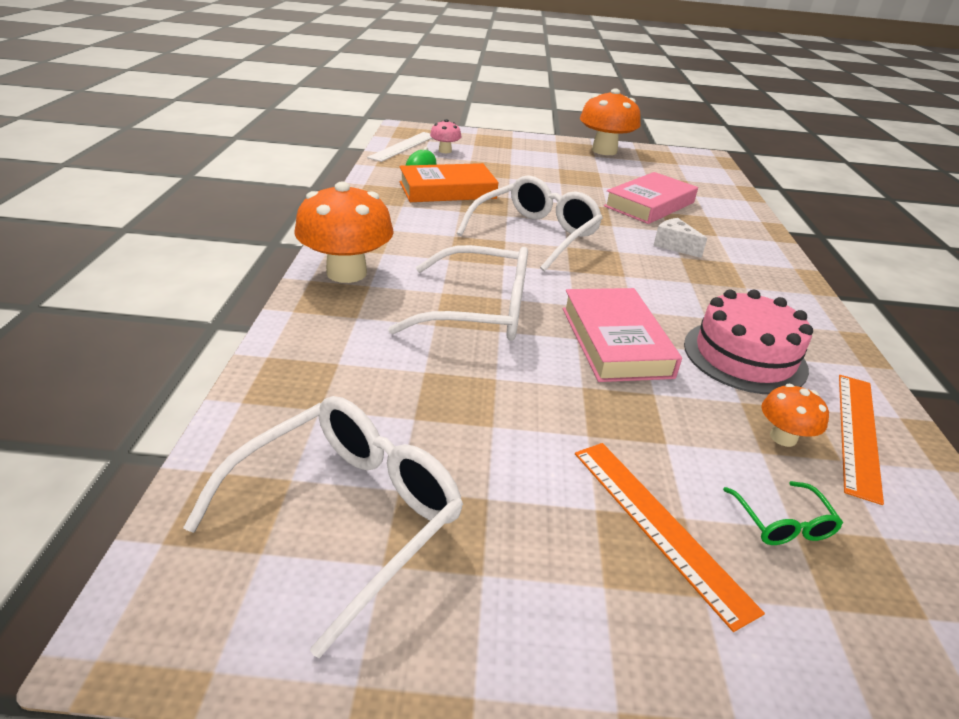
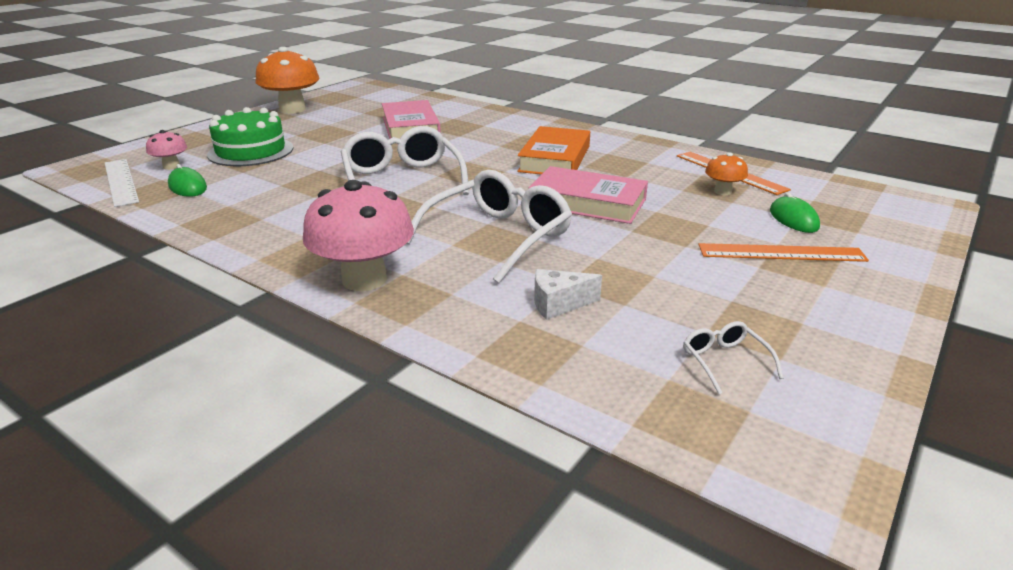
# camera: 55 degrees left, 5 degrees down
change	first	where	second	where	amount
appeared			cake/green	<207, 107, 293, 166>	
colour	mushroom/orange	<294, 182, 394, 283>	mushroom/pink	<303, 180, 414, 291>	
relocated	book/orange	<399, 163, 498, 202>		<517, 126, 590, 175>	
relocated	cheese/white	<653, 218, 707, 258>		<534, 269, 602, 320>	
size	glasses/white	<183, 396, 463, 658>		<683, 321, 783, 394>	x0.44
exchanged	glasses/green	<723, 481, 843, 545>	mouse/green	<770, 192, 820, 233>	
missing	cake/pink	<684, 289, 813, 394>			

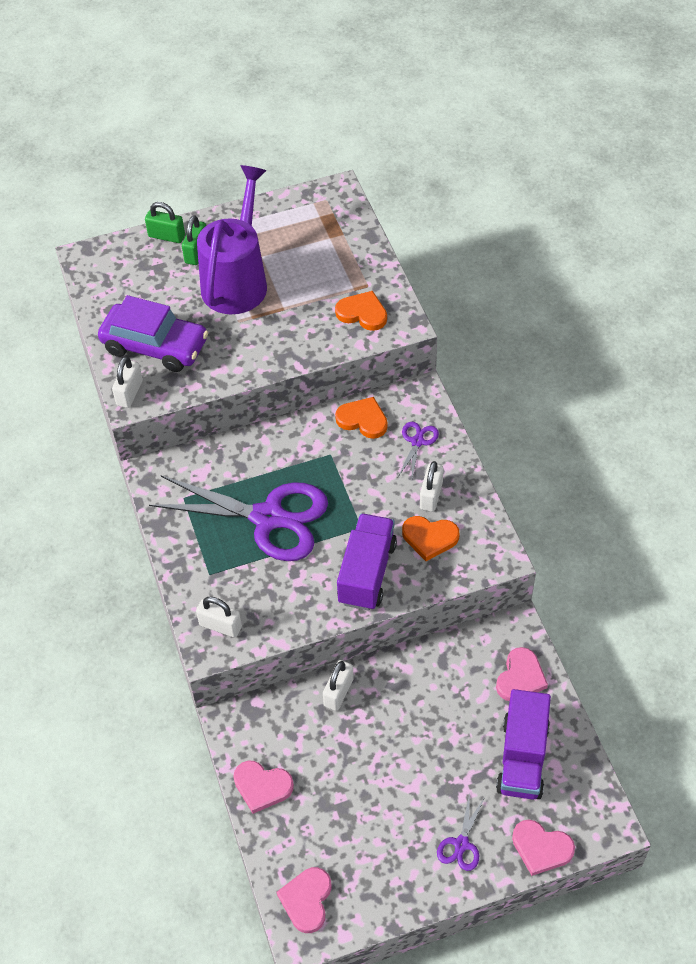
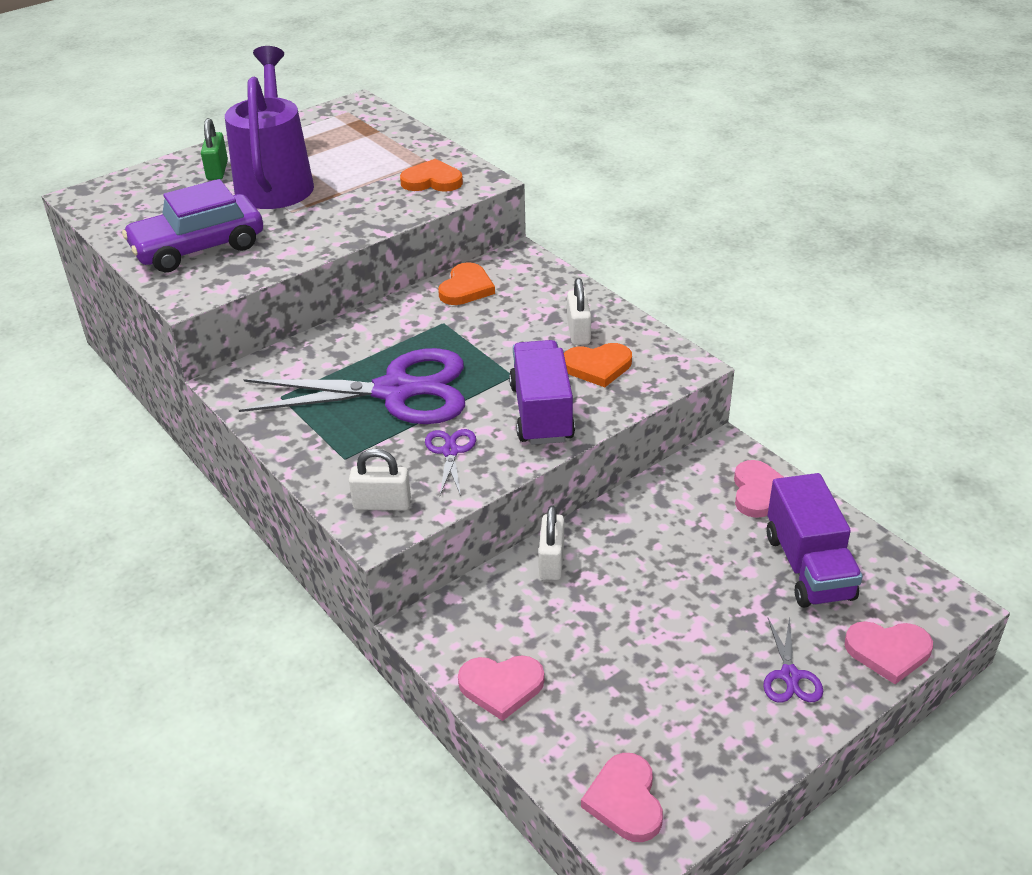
# camera: 20 degrees left, 15 degrees down
change	first	where	second	where	amount
spun	car/purple	<98, 295, 208, 372>		<122, 179, 263, 272>	150 degrees clockwise
relocated	scissors/purple	<398, 422, 439, 478>		<425, 429, 476, 496>	
spun	heart/orange	<335, 397, 388, 439>		<438, 262, 495, 305>	105 degrees clockwise
missing	padlock/white	<112, 356, 143, 408>			
missing	padlock/green	<145, 202, 185, 243>			

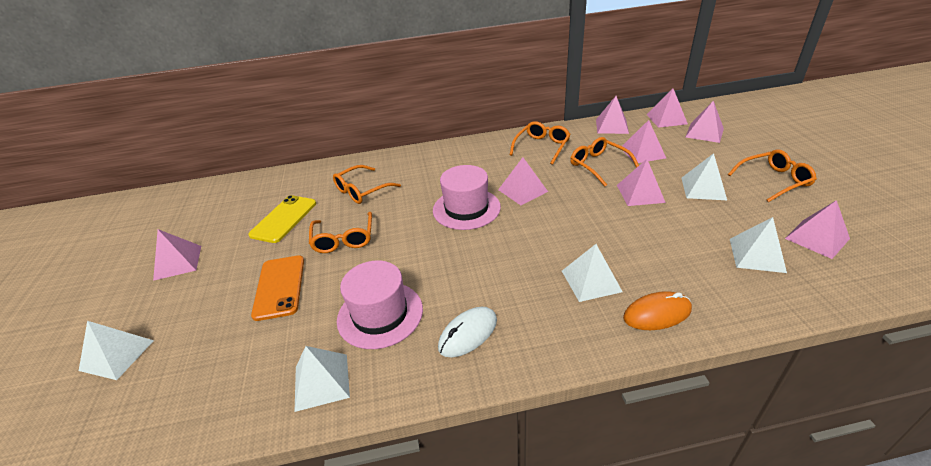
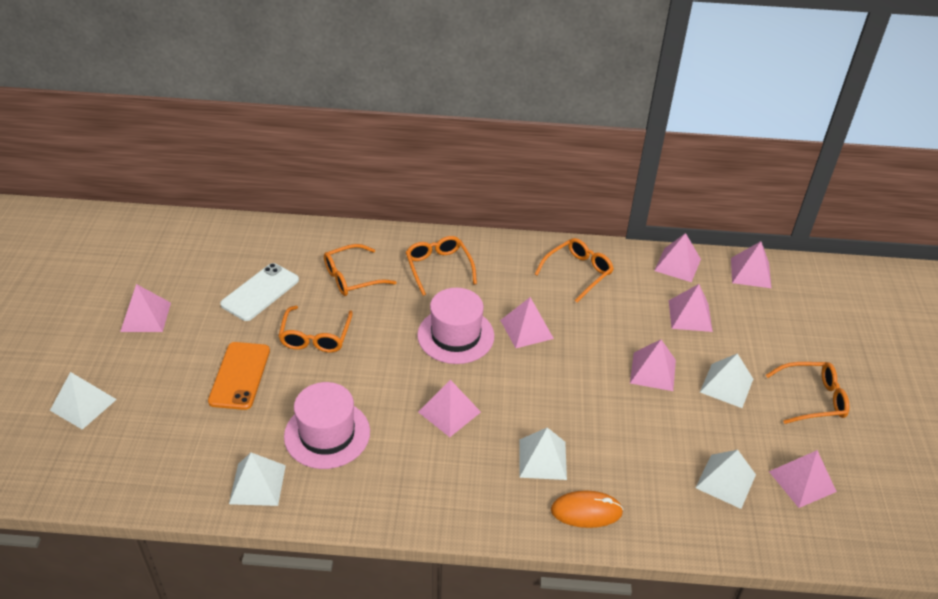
# camera: 10 degrees right, 5 degrees up
change	first	where	second	where	amount
colour	phone/yellow	<248, 195, 316, 243>	phone/white	<220, 263, 299, 321>	
relocated	glasses/orange	<570, 137, 639, 187>		<406, 236, 477, 296>	
relocated	pyramid/pink	<686, 101, 724, 143>		<418, 380, 481, 437>	
missing	mouse/white	<438, 307, 497, 357>			

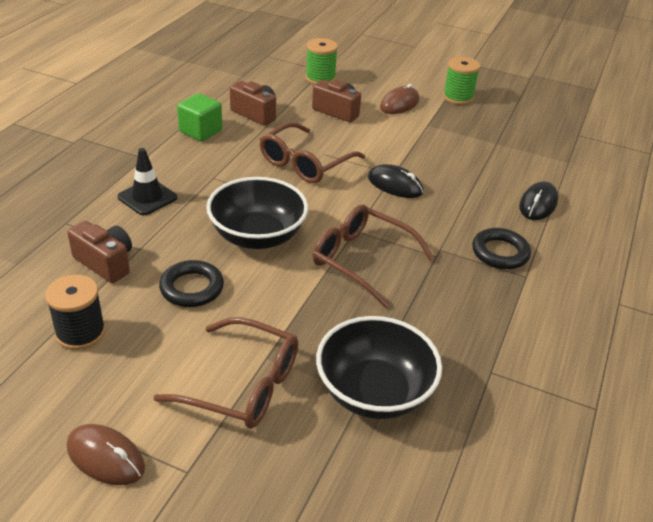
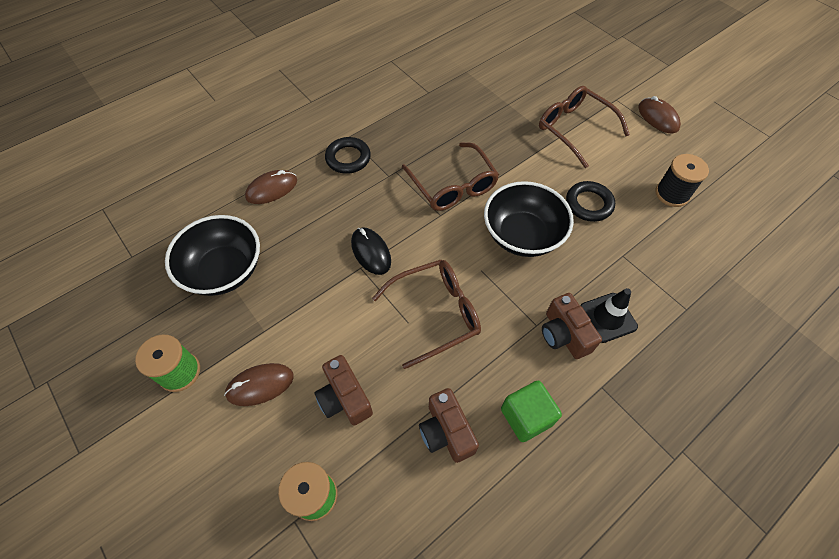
# camera: 150 degrees left, 20 degrees up
change	first	where	second	where	amount
relocated	bowl/black	<316, 316, 442, 419>		<165, 215, 260, 296>	
colour	mouse/black	<519, 181, 558, 220>	mouse/brown	<245, 170, 297, 204>	
relocated	camera/brown	<67, 221, 132, 283>		<542, 293, 602, 359>	

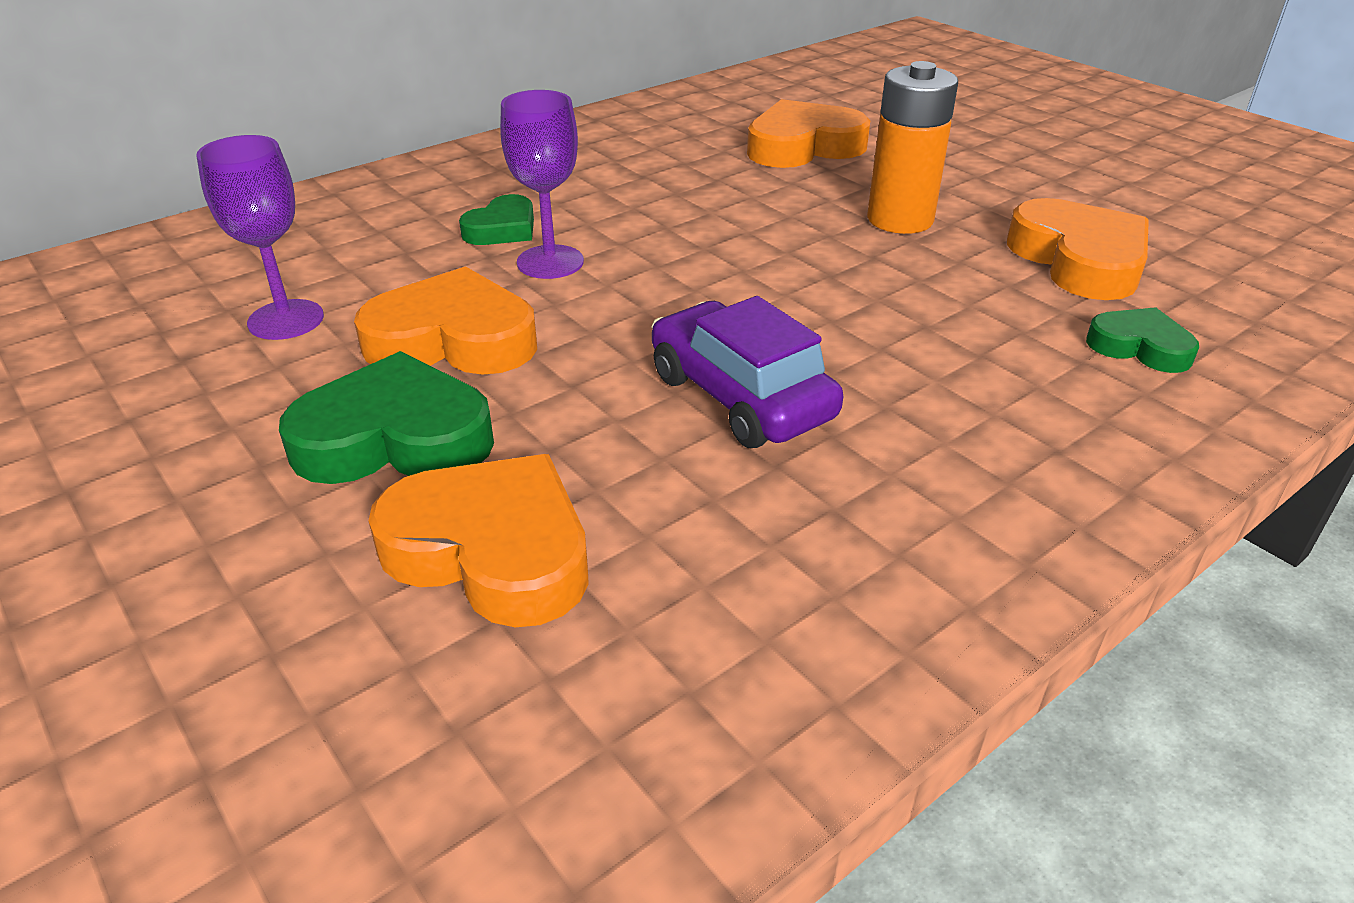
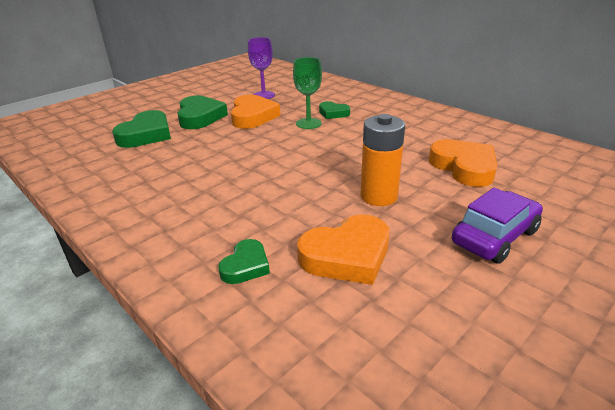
# camera: 85 degrees right, 5 degrees down
change	first	where	second	where	amount
colour	heart/orange	<368, 454, 589, 627>	heart/green	<112, 110, 171, 148>	
colour	goblet/purple	<500, 90, 584, 279>	goblet/green	<293, 57, 322, 129>	
relocated	car/purple	<652, 296, 843, 448>		<452, 188, 543, 264>	

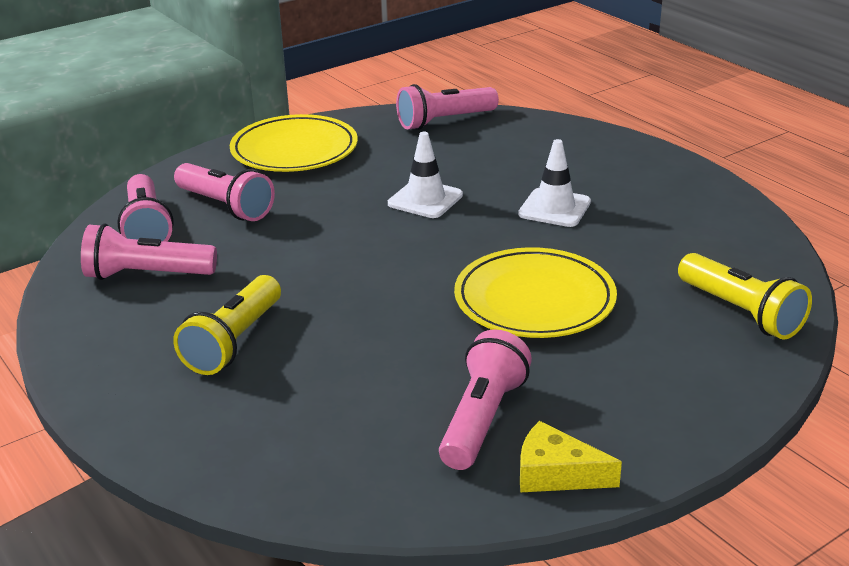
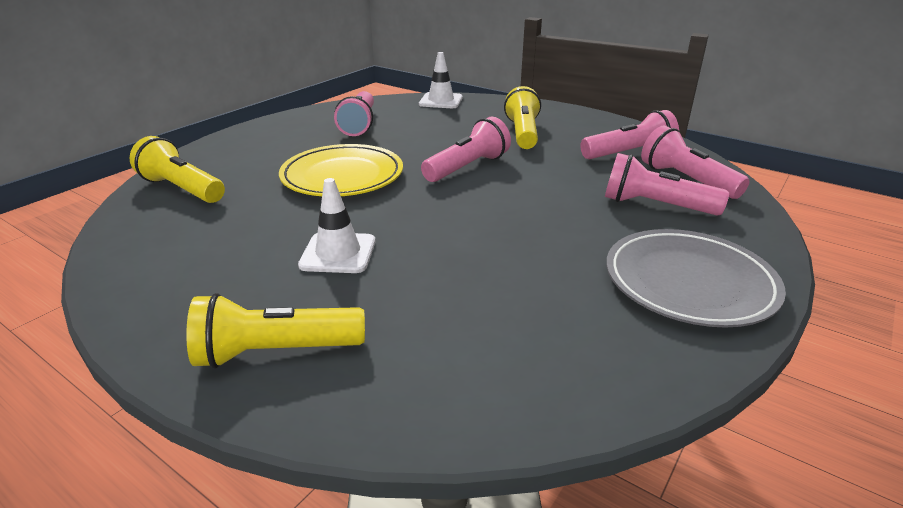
# camera: 160 degrees right, 0 degrees up
change	first	where	second	where	amount
appeared			flashlight/yellow	<186, 293, 365, 368>	
relocated	traffic cone/white	<388, 132, 463, 218>		<419, 52, 463, 108>	
relocated	flashlight/pink	<396, 84, 499, 130>		<421, 117, 511, 182>	
colour	plate/yellow	<230, 114, 358, 172>	plate/grey	<606, 229, 786, 328>	
missing	cheese/yellow	<520, 421, 622, 492>			

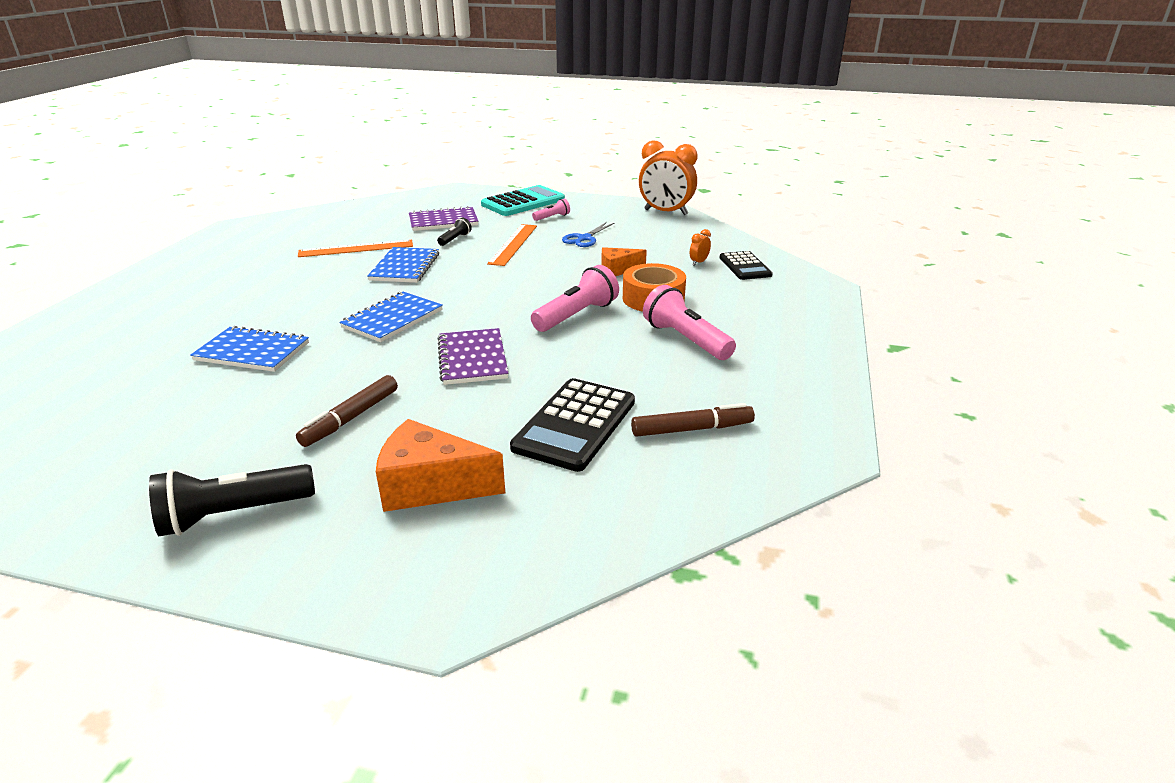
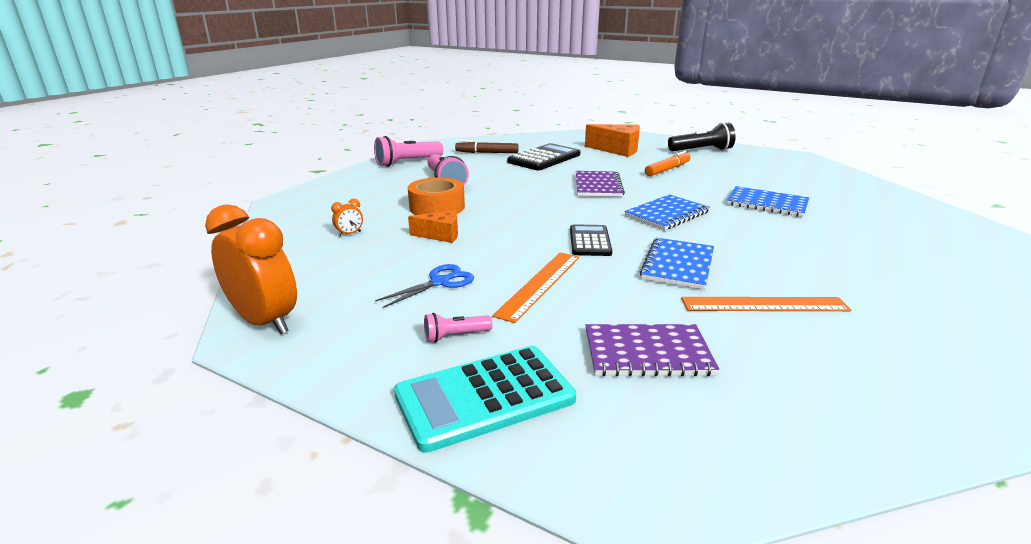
# camera: 165 degrees left, 5 degrees down
change	first	where	second	where	amount
relocated	flashlight/pink	<531, 265, 619, 332>		<374, 136, 443, 167>	
relocated	calculator/black	<720, 251, 773, 280>		<570, 224, 612, 256>	
colour	marker/brown	<296, 375, 398, 447>	marker/orange	<645, 151, 690, 176>	
missing	flashlight/black	<437, 218, 472, 246>			

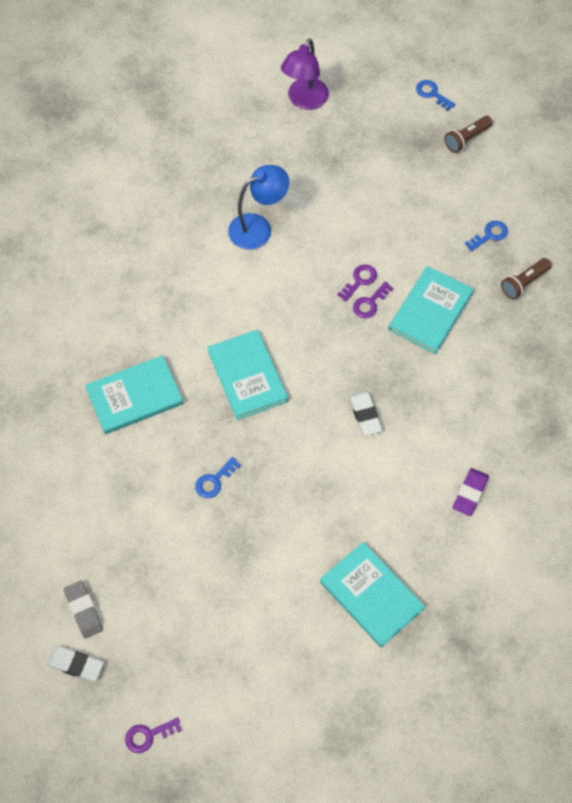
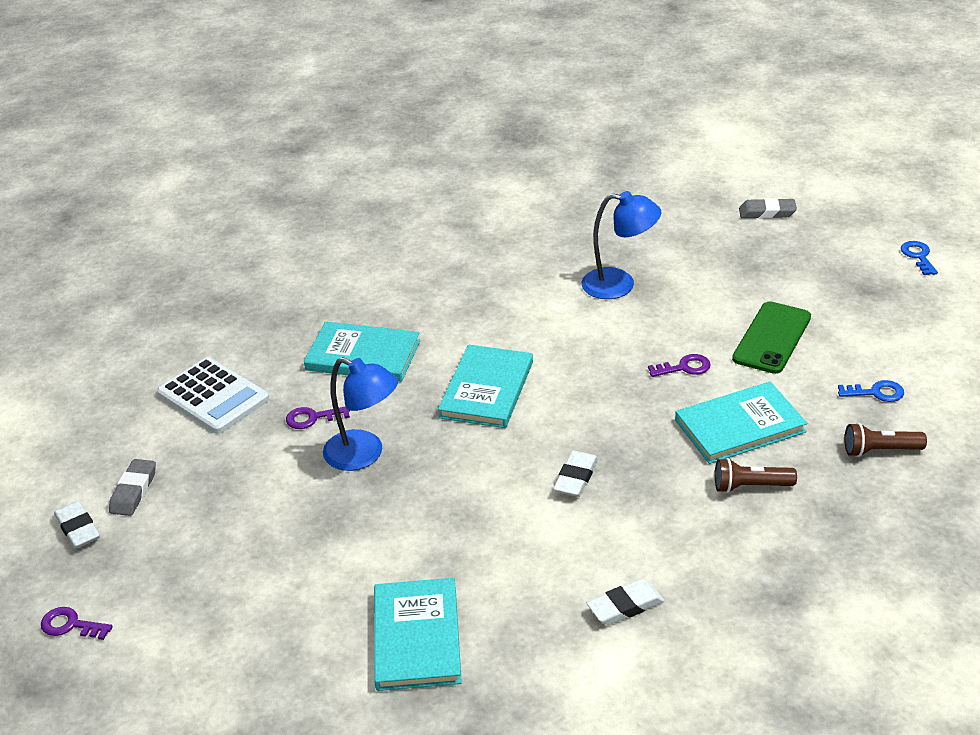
# camera: 40 degrees right, 25 degrees down
change	first	where	second	where	amount
appeared			calculator/white	<157, 357, 269, 434>	
relocated	key/purple	<353, 281, 394, 318>		<286, 406, 350, 429>	
exchanged	key/blue	<195, 457, 241, 498>	lamp/blue	<323, 357, 398, 471>	
colour	eraser/purple	<453, 468, 489, 516>	eraser/white	<587, 579, 664, 625>	
relocated	flashlight/brown	<445, 116, 493, 153>		<715, 458, 797, 493>	
appeared			phone/green	<732, 301, 811, 374>	
exchanged	lamp/purple	<281, 38, 329, 110>	eraser/grey	<739, 198, 797, 219>	

